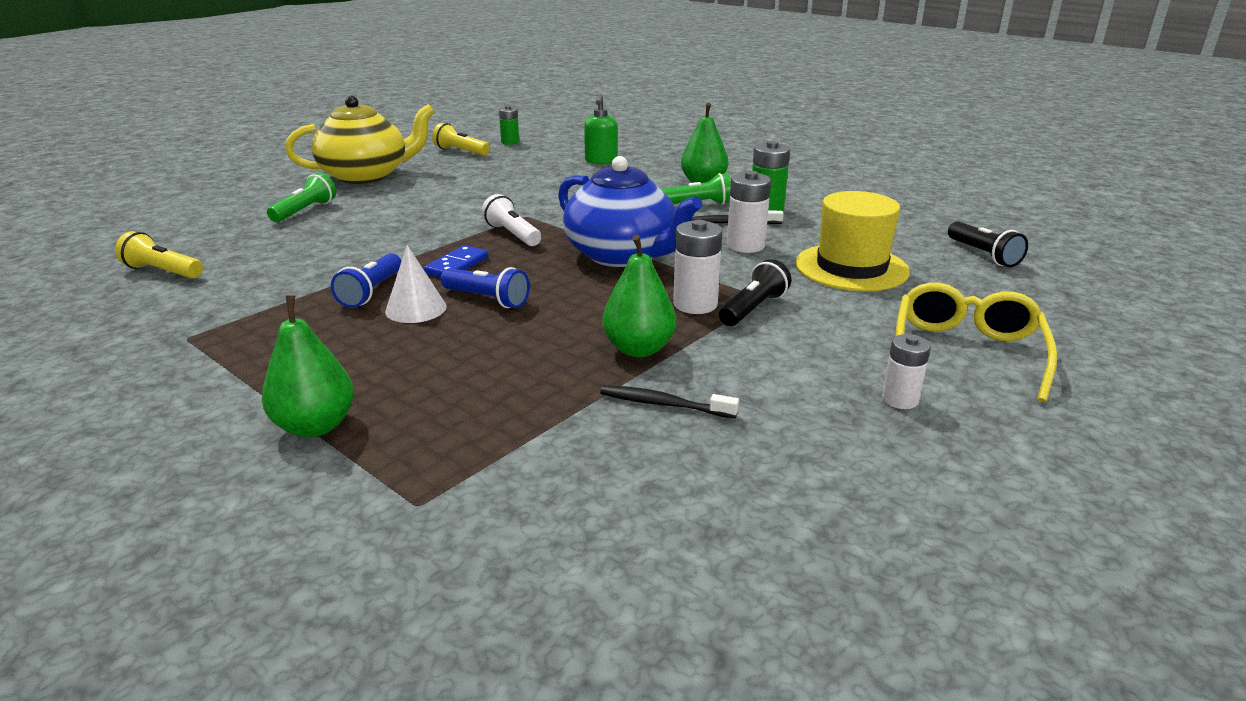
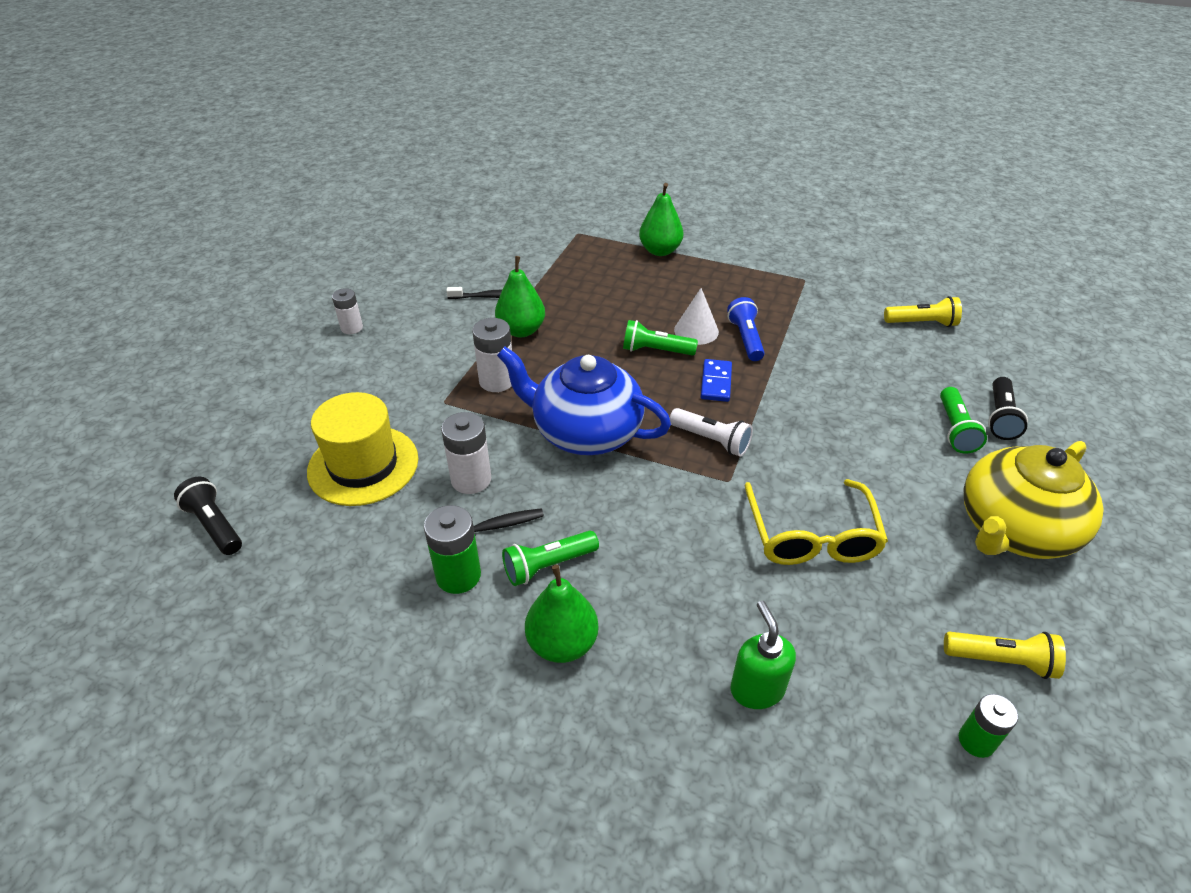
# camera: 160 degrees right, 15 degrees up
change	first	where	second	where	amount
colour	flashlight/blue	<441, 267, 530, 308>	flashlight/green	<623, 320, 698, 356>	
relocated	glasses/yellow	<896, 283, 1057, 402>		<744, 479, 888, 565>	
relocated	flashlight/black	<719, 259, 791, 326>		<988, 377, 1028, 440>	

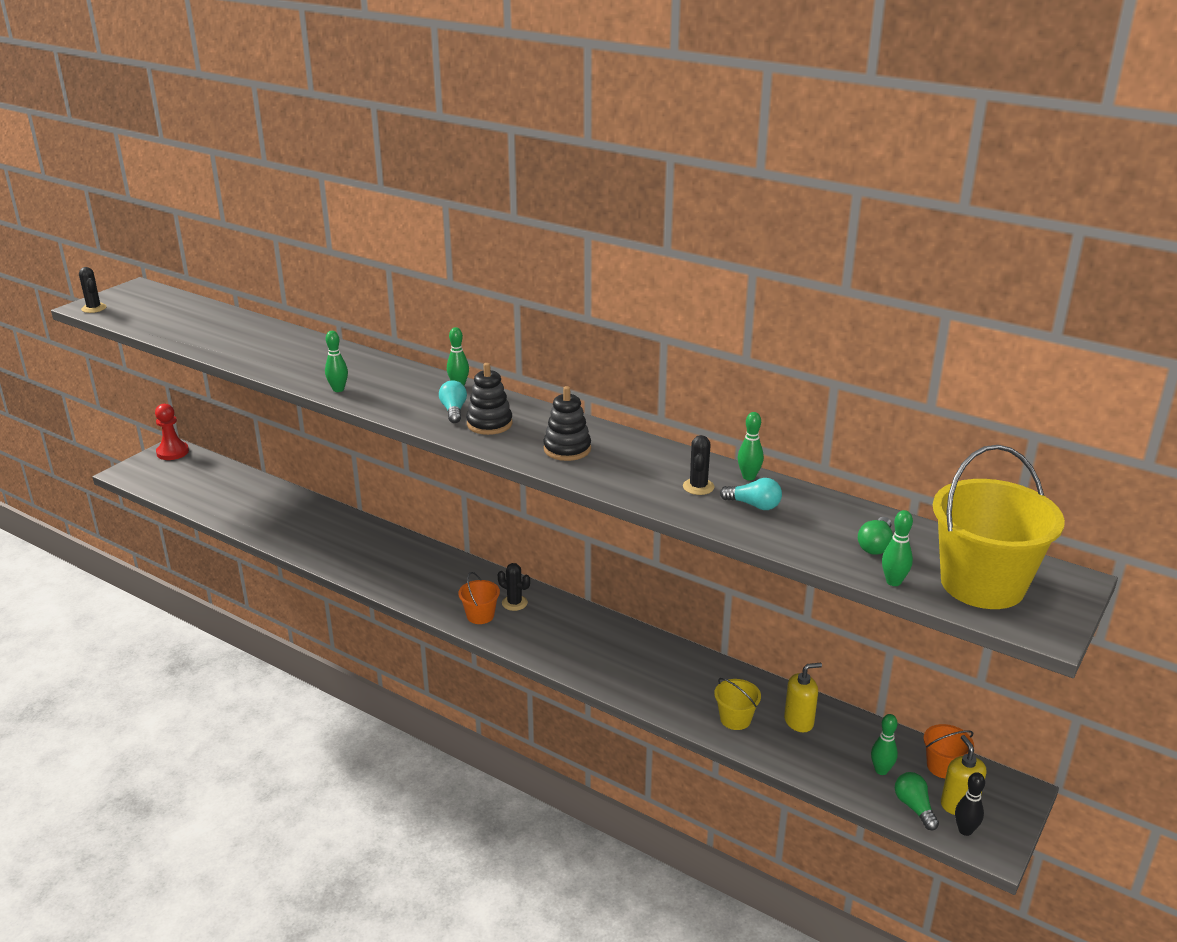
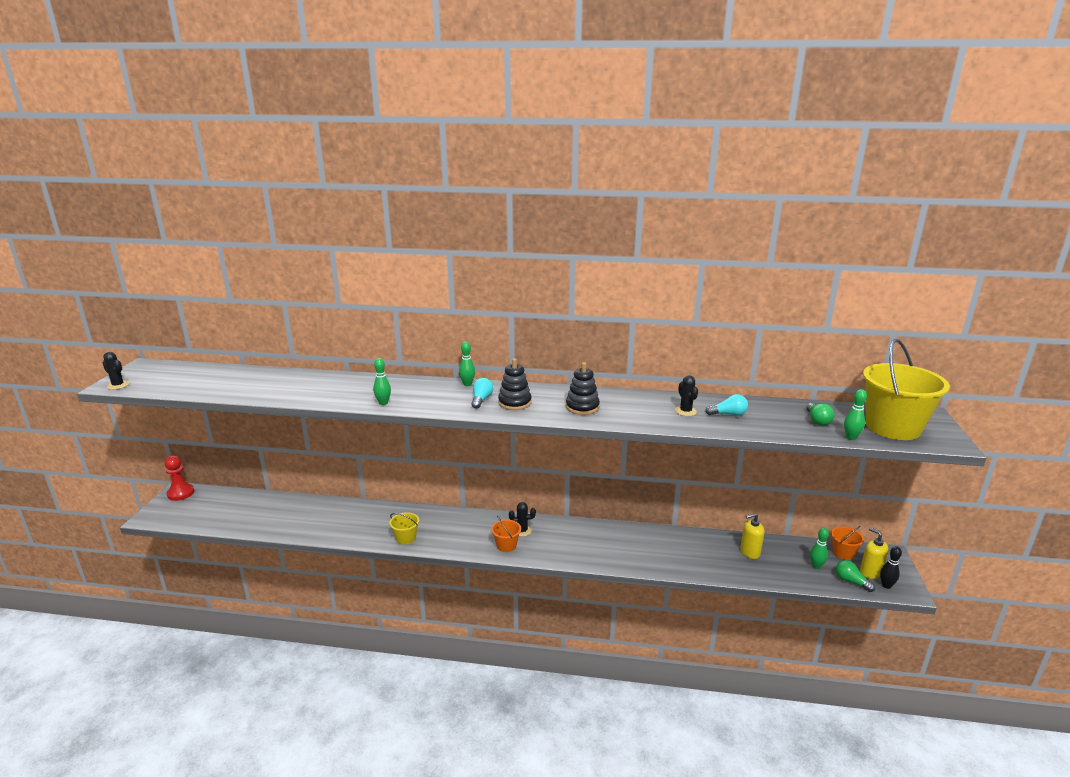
# camera: 25 degrees left, 5 degrees down
change	first	where	second	where	amount
relocated	bucket/yellow	<714, 678, 761, 730>		<389, 512, 419, 545>	
spun	light bulb/turquoise	<439, 380, 467, 423>		<472, 378, 493, 409>	45 degrees clockwise
spun	soap dispenser/yellow	<784, 663, 822, 732>		<740, 513, 764, 559>	150 degrees counterclockwise
missing	bowling pin/green	<738, 412, 764, 480>			

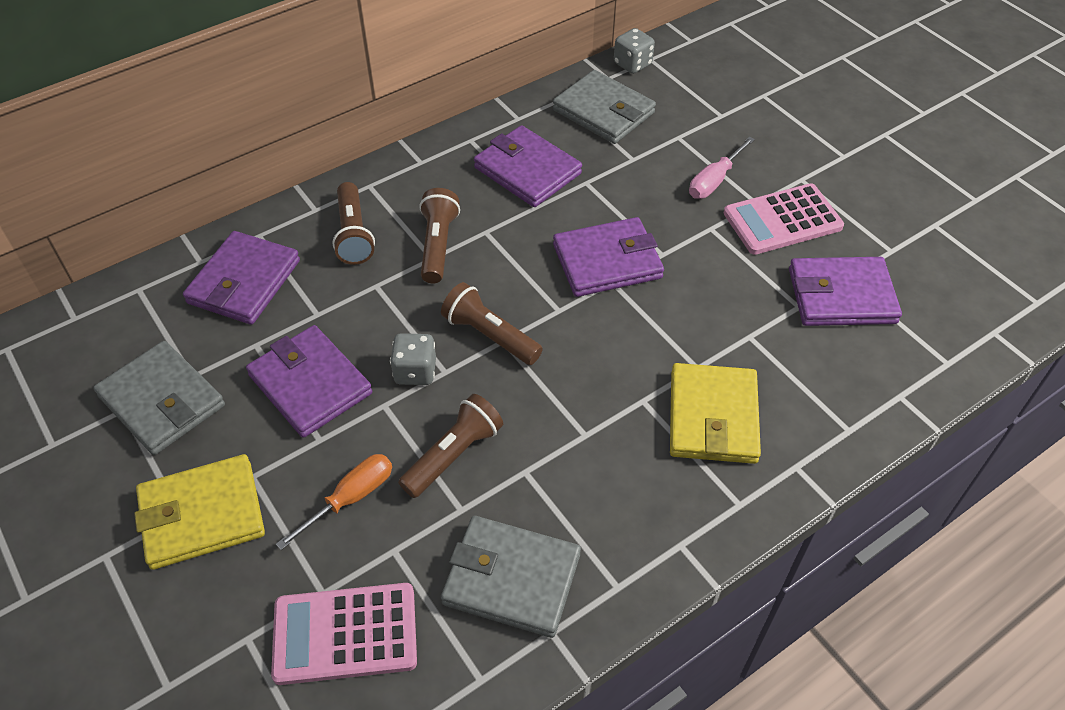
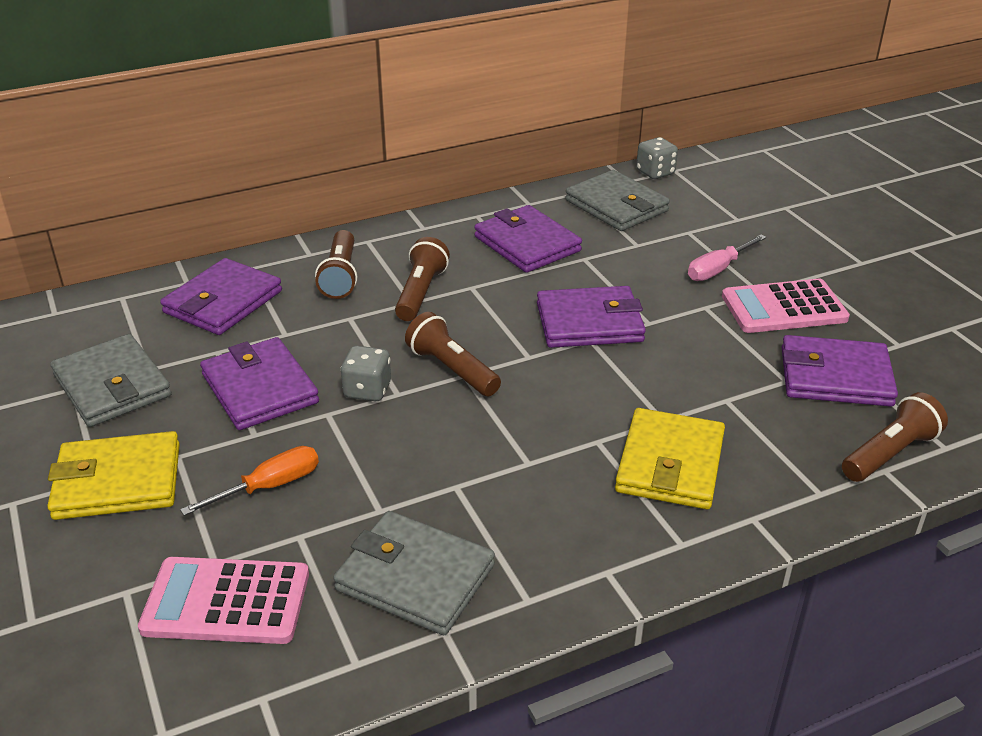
# camera: 10 degrees right, 15 degrees down
change	first	where	second	where	amount
relocated	flashlight/brown	<398, 394, 503, 498>		<842, 392, 948, 482>	

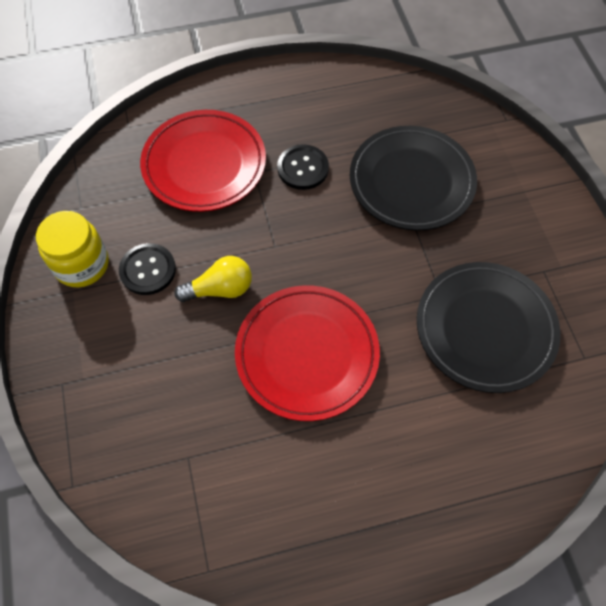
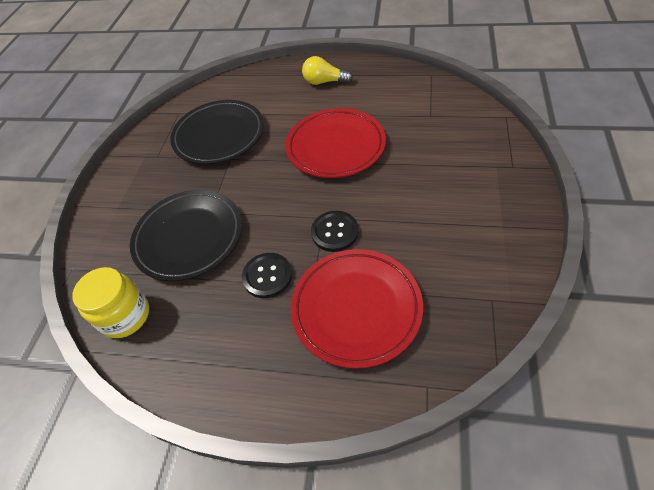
# camera: 150 degrees left, 10 degrees down
change	first	where	second	where	amount
relocated	jar/yellow	<36, 211, 109, 287>		<72, 267, 149, 338>	
relocated	light bulb/yellow	<175, 256, 252, 302>		<302, 56, 353, 85>	
relocated	button/black	<119, 243, 176, 295>		<311, 211, 359, 252>	

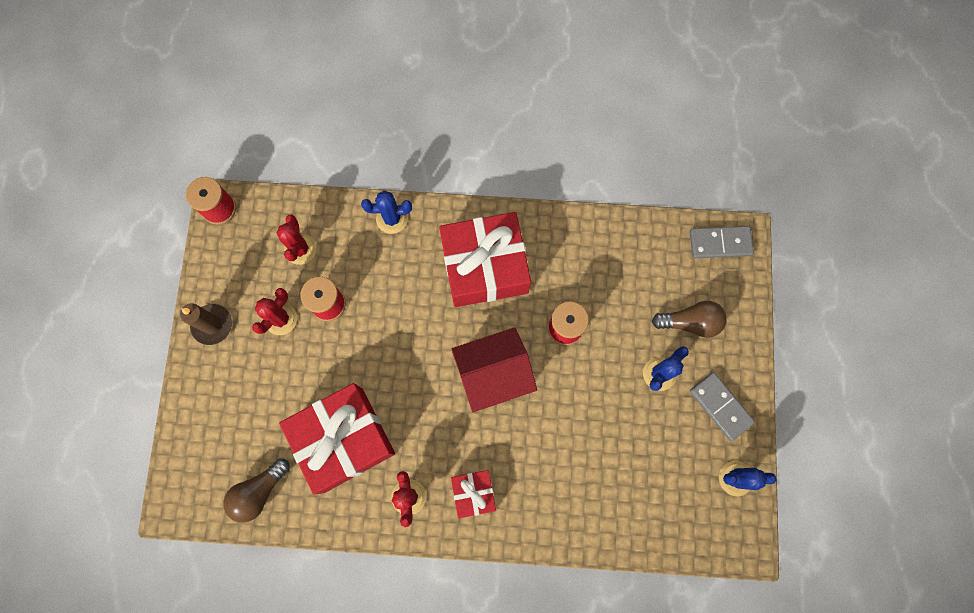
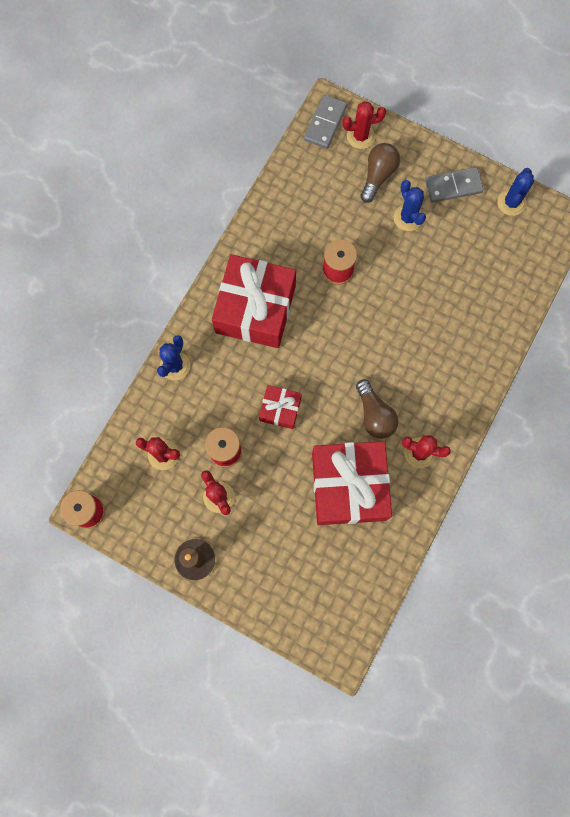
# camera: 65 degrees left, 0 degrees up
change	first	where	second	where	amount
relocated	gift/red	<451, 470, 496, 519>		<259, 385, 302, 429>	
appeared			cactus/red	<342, 101, 386, 149>	
relocated	light bulb/brown	<223, 459, 290, 523>		<356, 379, 398, 439>	
missing	house/red	<451, 327, 537, 412>			

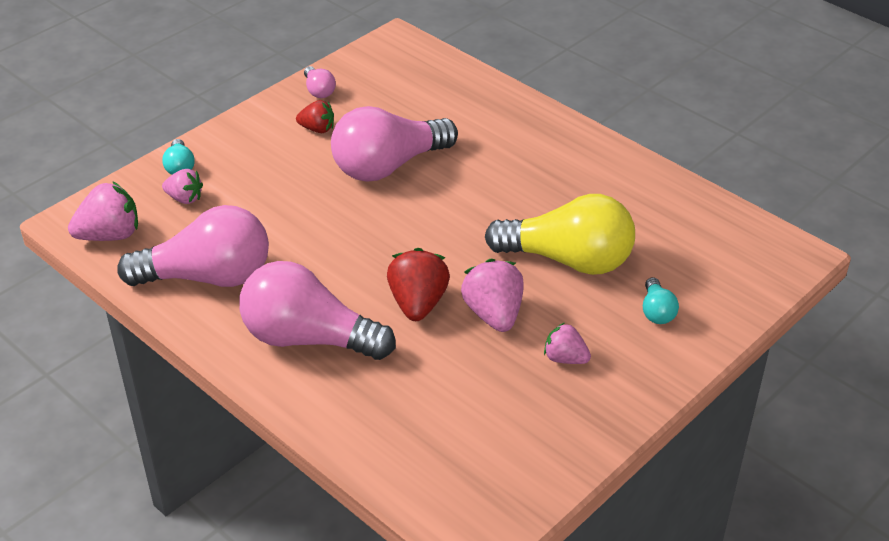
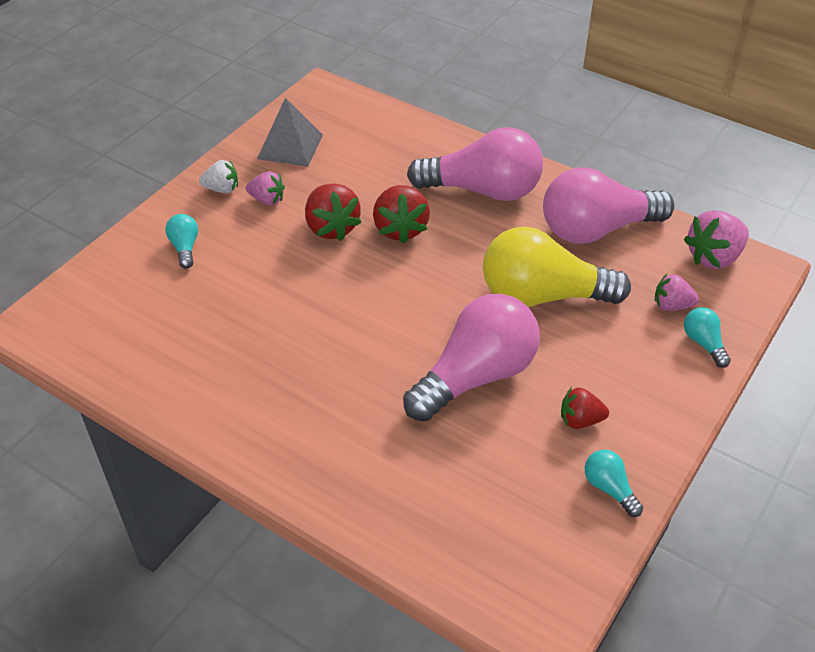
# camera: 170 degrees right, 5 degrees up
change	first	where	second	where	amount
appeared			strawberry/white	<199, 160, 238, 193>	
appeared			pyramid/grey	<257, 98, 323, 167>	
colour	strawberry/pink	<461, 258, 524, 332>	strawberry/red	<305, 184, 361, 241>	
relocated	light bulb/yellow	<485, 194, 635, 275>		<483, 227, 631, 307>	
colour	light bulb/pink	<304, 66, 336, 98>	light bulb/turquoise	<585, 450, 643, 517>	

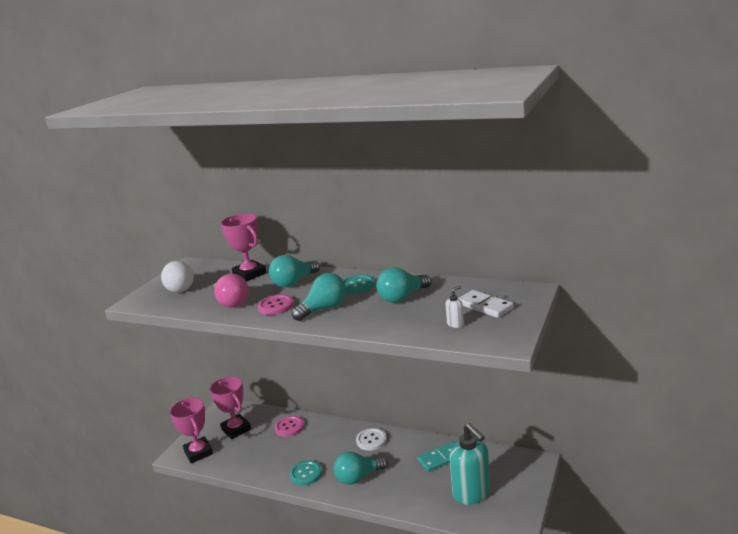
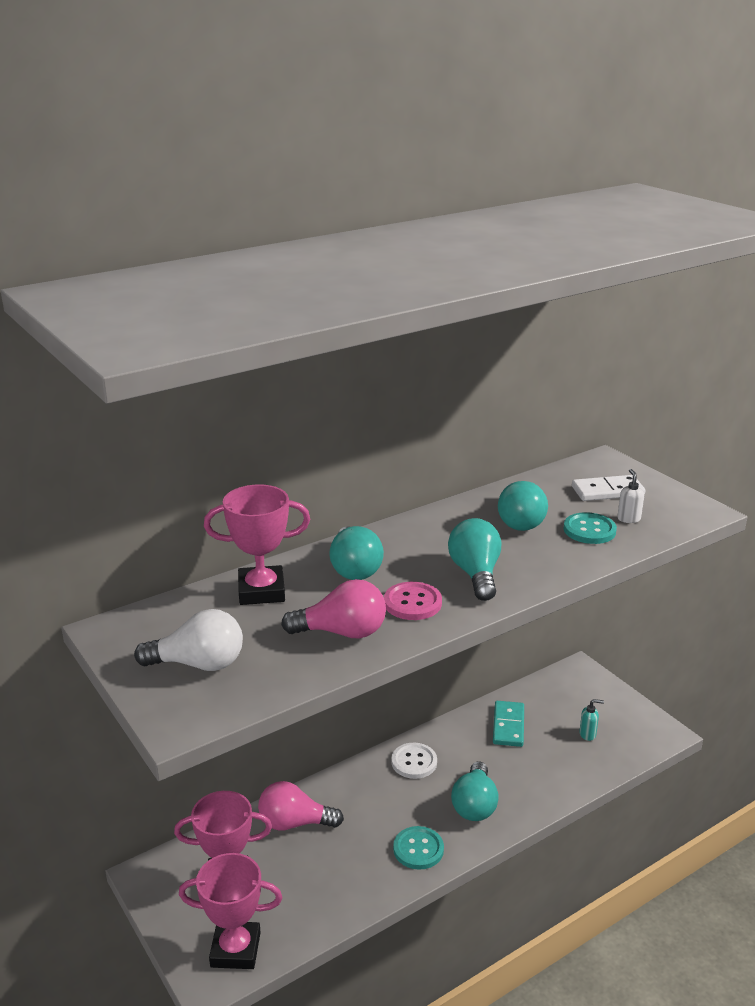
# camera: 60 degrees left, 5 degrees up
change	first	where	second	where	amount
exchanged	button/pink	<275, 416, 304, 437>	light bulb/pink	<258, 781, 344, 830>	
relocated	button/turquoise	<343, 275, 375, 294>		<564, 512, 617, 544>	
size	soap dispenser/turquoise	<449, 423, 490, 505>		<579, 699, 604, 741>	x0.40

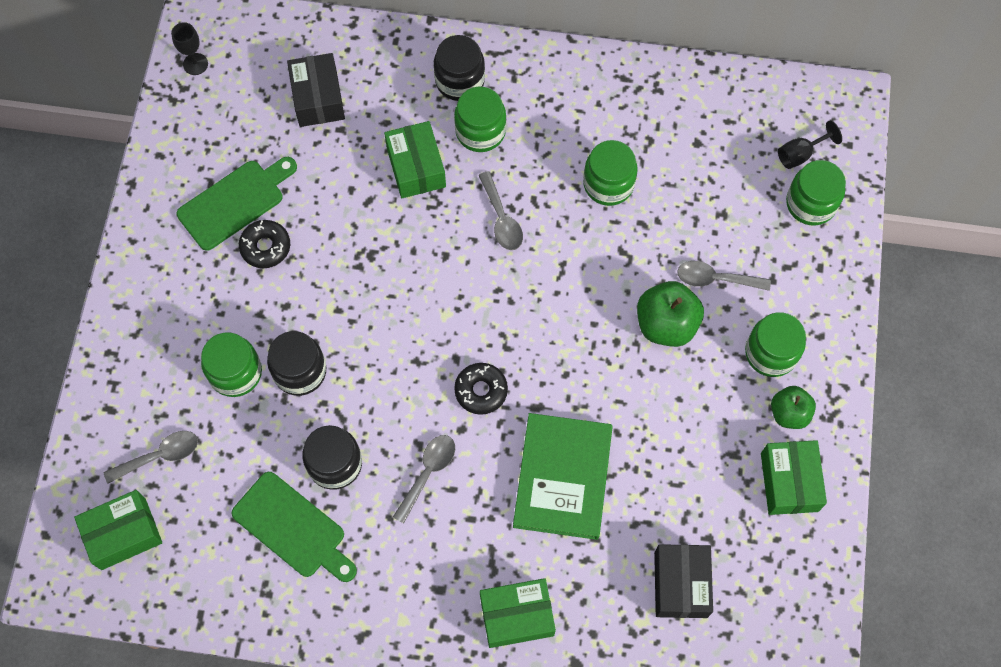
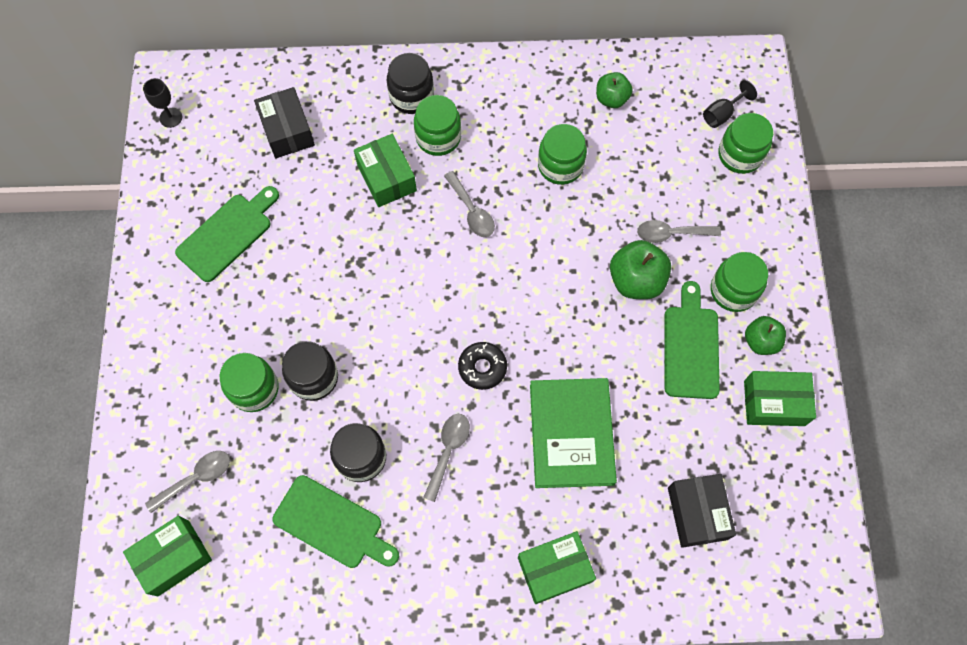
# camera: 10 degrees left, 0 degrees up
change	first	where	second	where	amount
appeared			apple/green	<596, 72, 633, 108>	
appeared			cutting board/green	<664, 281, 720, 399>	
spun	box/green	<761, 440, 827, 515>		<744, 371, 816, 426>	75 degrees counterclockwise
missing	donut/black	<239, 220, 290, 268>			

